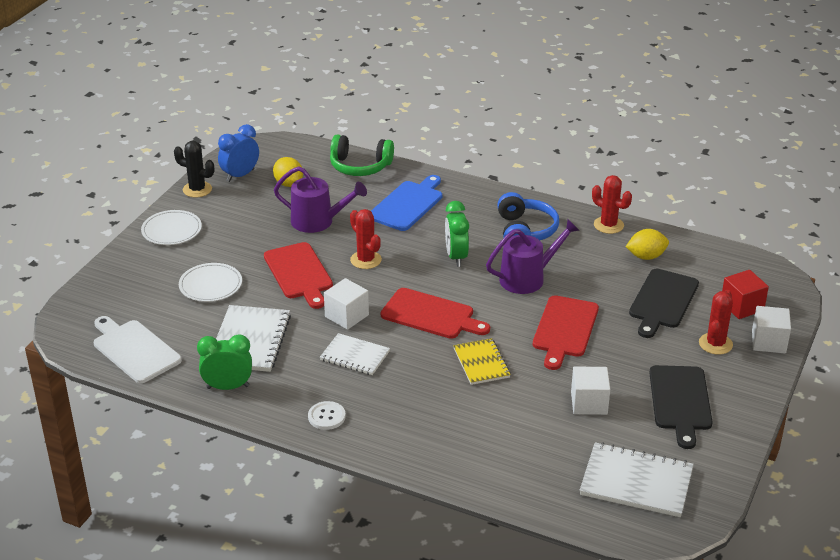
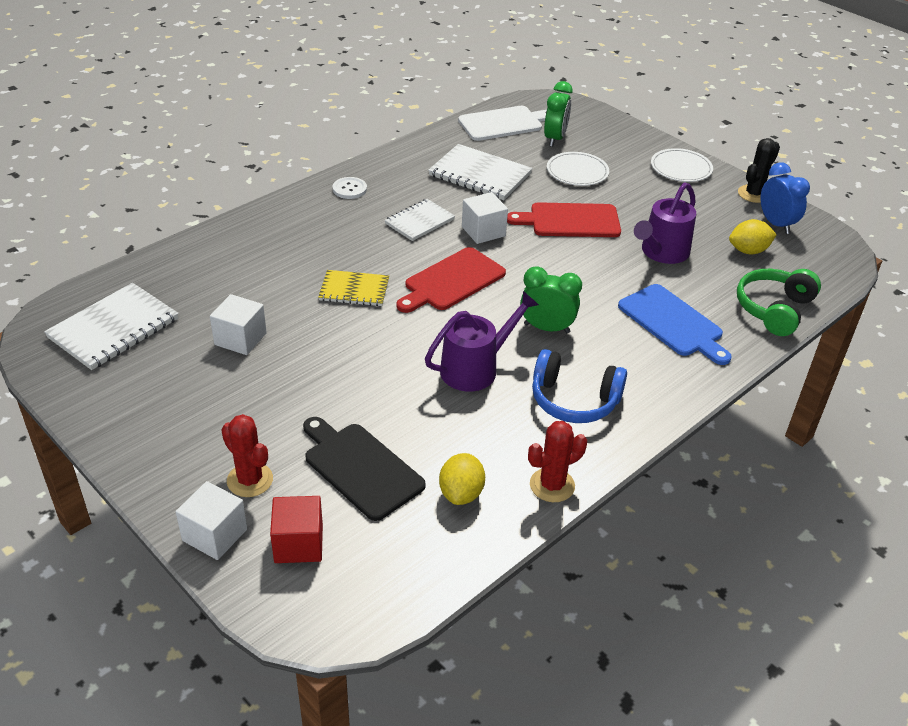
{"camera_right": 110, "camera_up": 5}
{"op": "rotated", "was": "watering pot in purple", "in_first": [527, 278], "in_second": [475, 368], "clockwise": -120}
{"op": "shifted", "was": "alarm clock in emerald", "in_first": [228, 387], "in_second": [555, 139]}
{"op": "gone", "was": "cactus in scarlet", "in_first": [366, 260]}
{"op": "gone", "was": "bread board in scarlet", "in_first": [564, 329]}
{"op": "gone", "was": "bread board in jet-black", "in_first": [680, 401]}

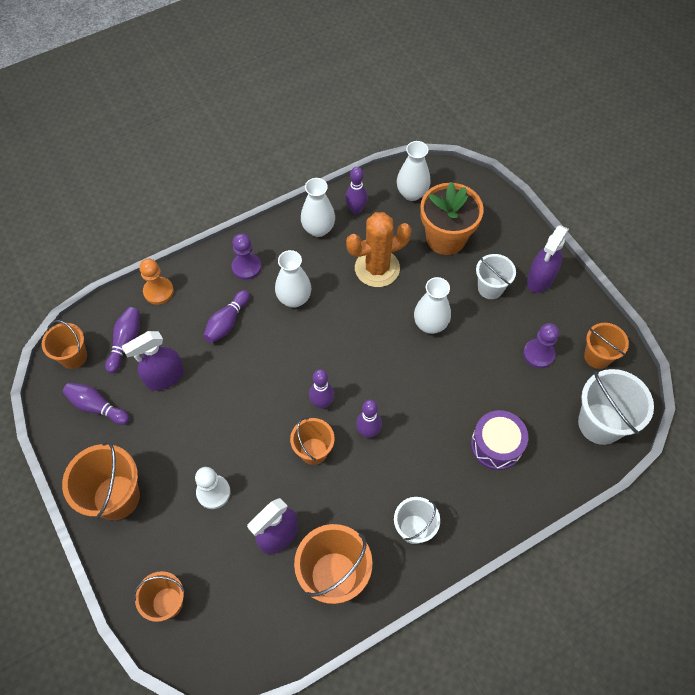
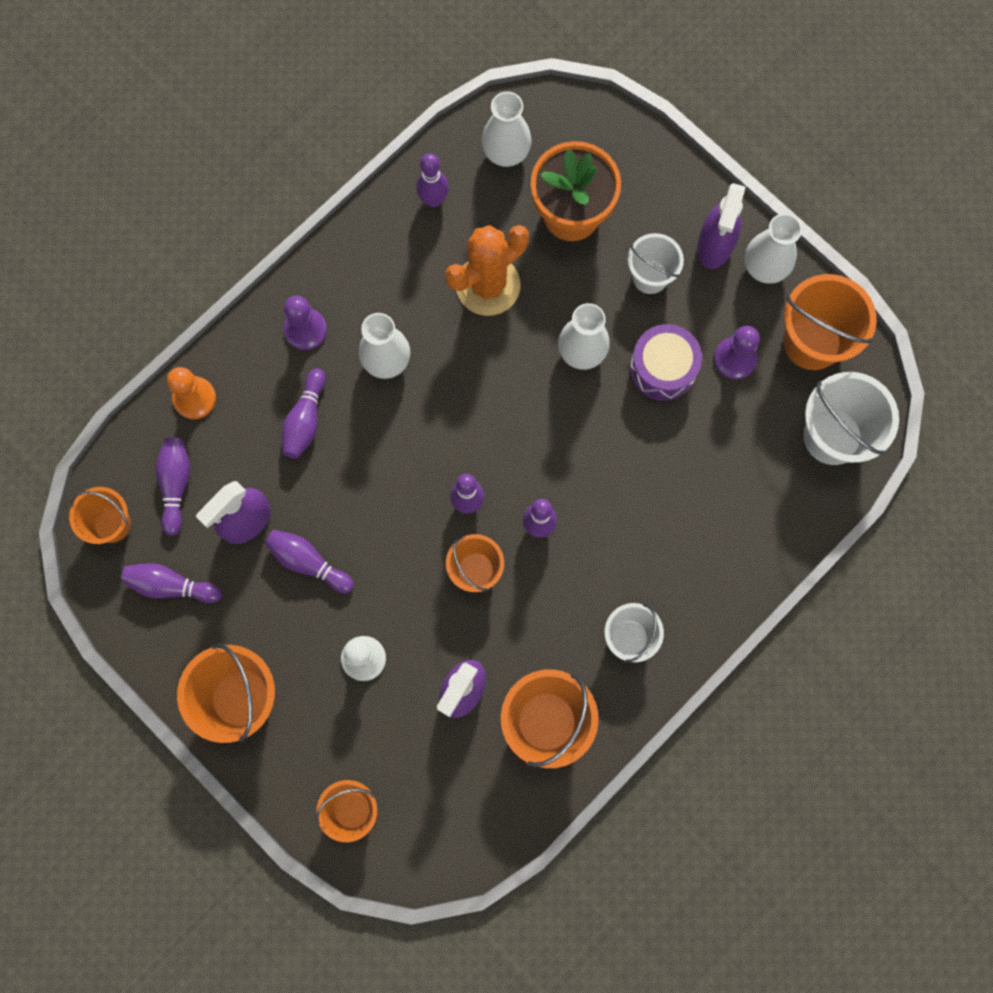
{"camera_right": -15, "camera_up": 15}
{"op": "new", "now": "bowling pin in purple", "in_second": [308, 562]}
{"op": "shifted", "was": "toy drum in purple", "in_first": [496, 445], "in_second": [663, 368]}
{"op": "shifted", "was": "flower vase in white", "in_first": [318, 229], "in_second": [764, 268]}
{"op": "scaled", "was": "pail in orange", "in_first": [597, 356], "in_second": [812, 342], "ratio": 1.59}

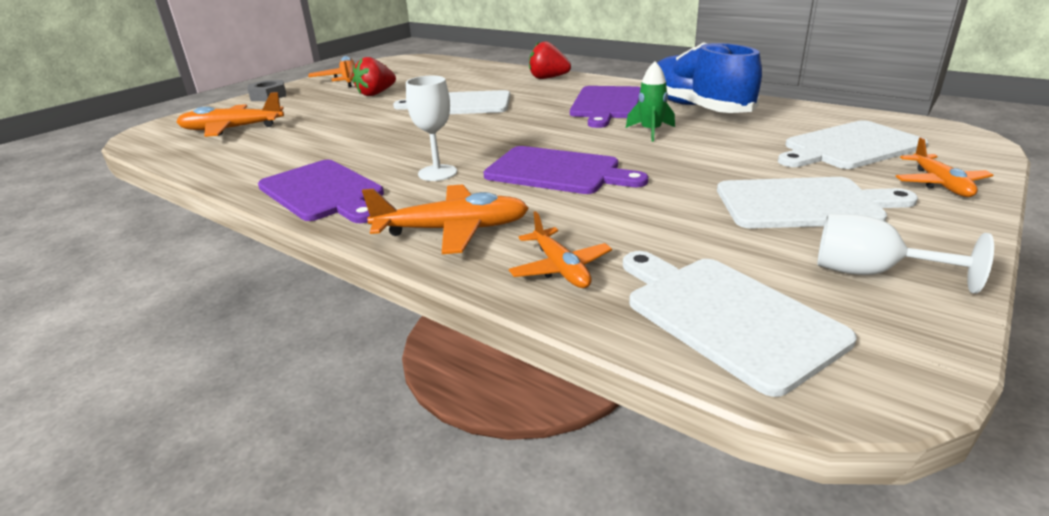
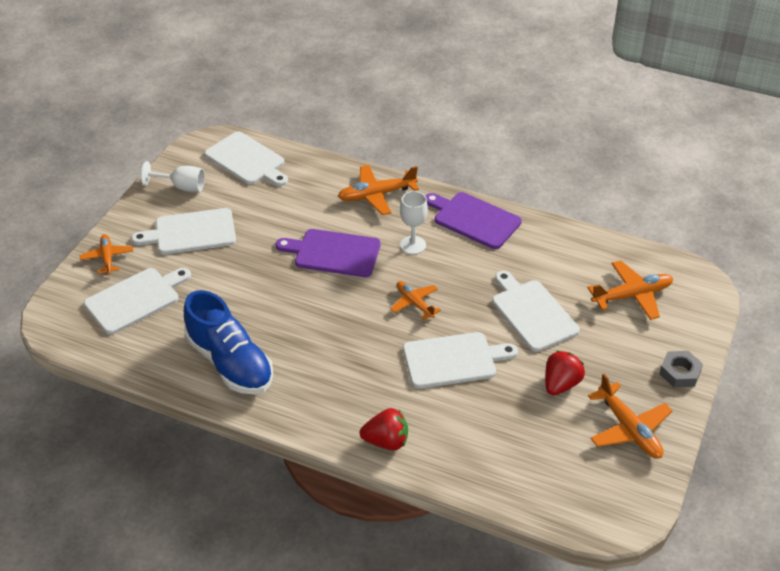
{"camera_right": 165, "camera_up": 15}
{"op": "shifted", "was": "plane in orange", "in_first": [560, 268], "in_second": [414, 303]}
{"op": "new", "now": "bread board in white", "in_second": [532, 313]}
{"op": "gone", "was": "bread board in purple", "in_first": [606, 104]}
{"op": "gone", "was": "rocket in emerald", "in_first": [651, 131]}

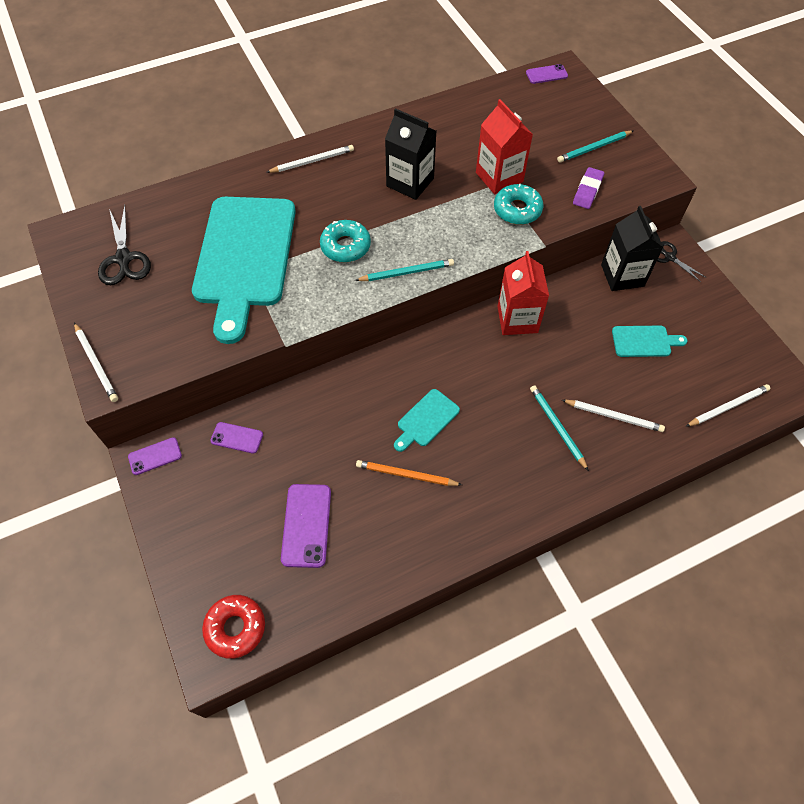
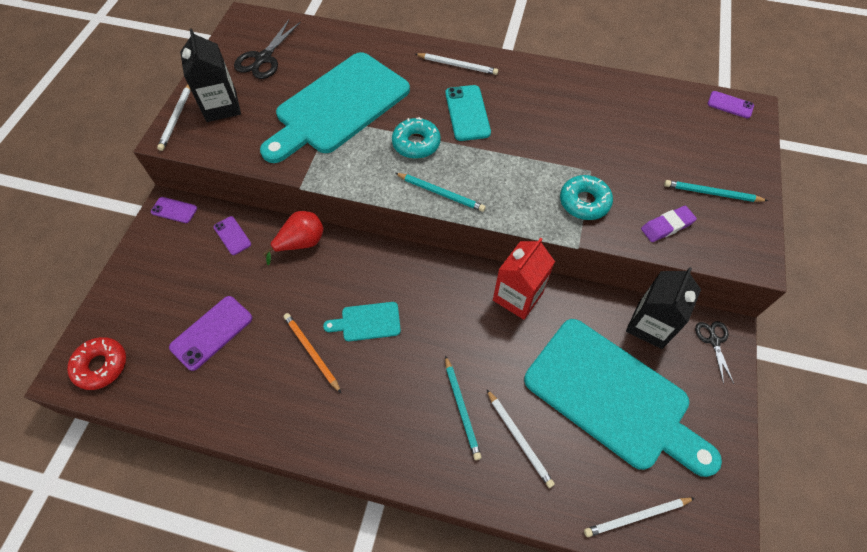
{"camera_right": 40, "camera_up": 0}
{"op": "shifted", "was": "juice carton in jet-black", "in_first": [410, 182], "in_second": [221, 106]}
{"op": "new", "now": "pear in scarlet", "in_second": [301, 243]}
{"op": "new", "now": "smartphone in turquoise", "in_second": [467, 113]}
{"op": "rotated", "was": "lead pencil in turquoise", "in_first": [557, 427], "in_second": [462, 408], "clockwise": 150}
{"op": "scaled", "was": "bread board in turquoise", "in_first": [644, 341], "in_second": [613, 397], "ratio": 2.39}
{"op": "rotated", "was": "lead pencil in white", "in_first": [728, 406], "in_second": [636, 517], "clockwise": 150}
{"op": "gone", "was": "juice carton in scarlet", "in_first": [499, 177]}

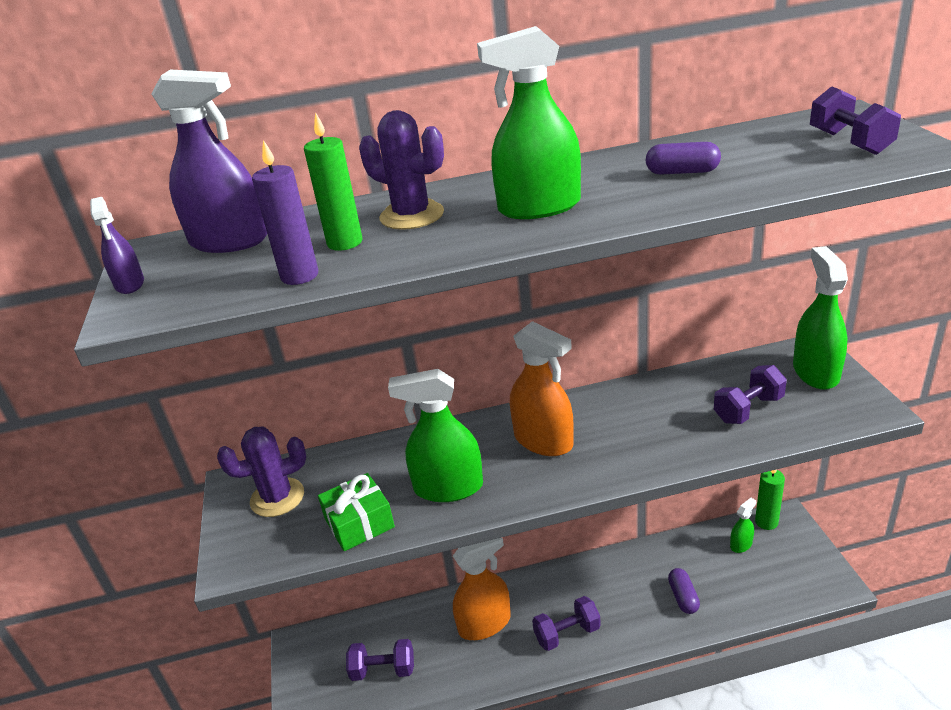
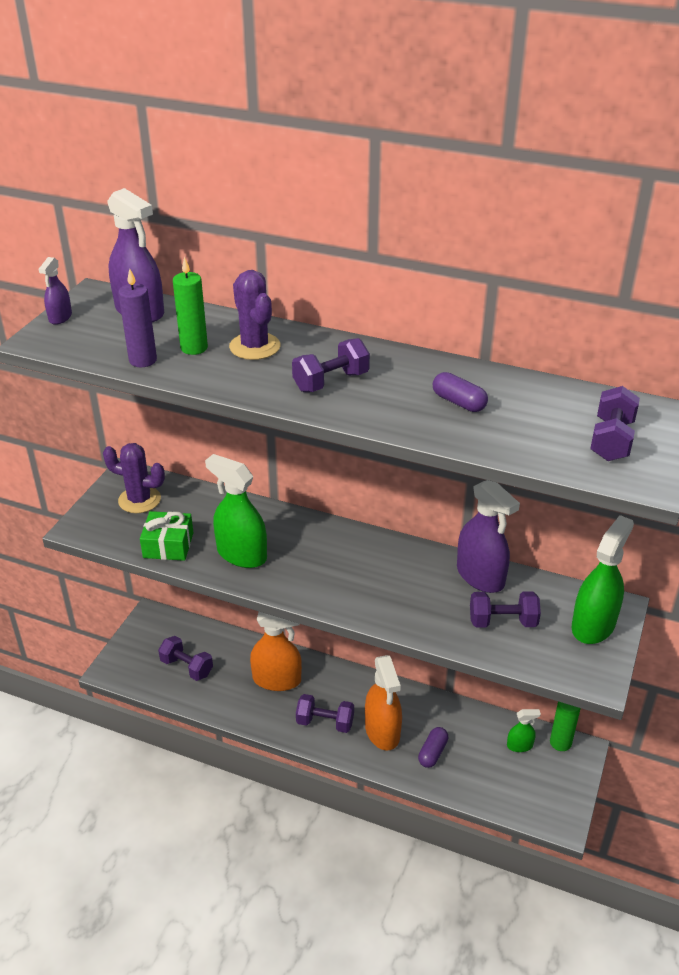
{"camera_right": 30, "camera_up": 5}
{"op": "swapped", "was": "sprayer in emerald", "now": "dumbbell in purple", "in_first": [539, 207], "in_second": [331, 382]}
{"op": "shifted", "was": "sprayer in orange", "in_first": [543, 441], "in_second": [382, 731]}
{"op": "new", "now": "sprayer in purple", "in_second": [480, 576]}

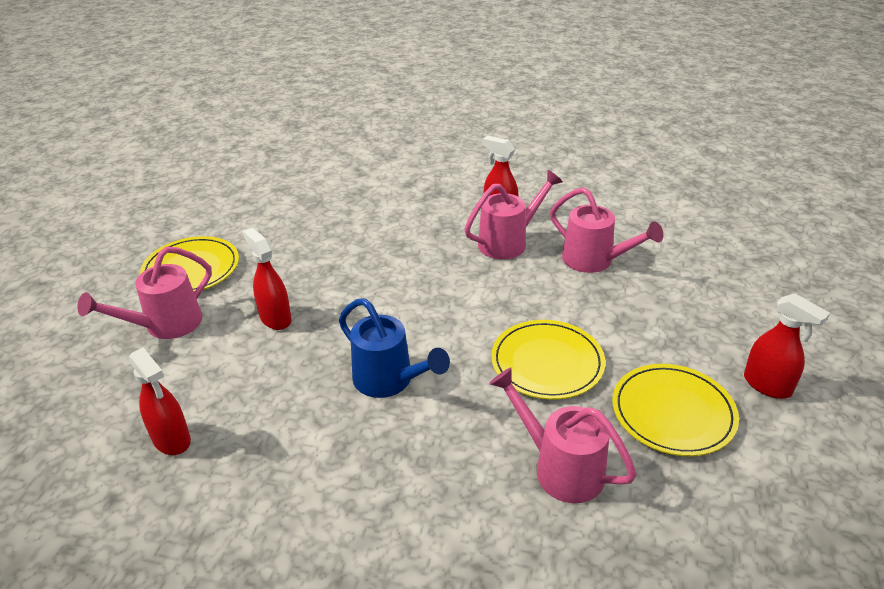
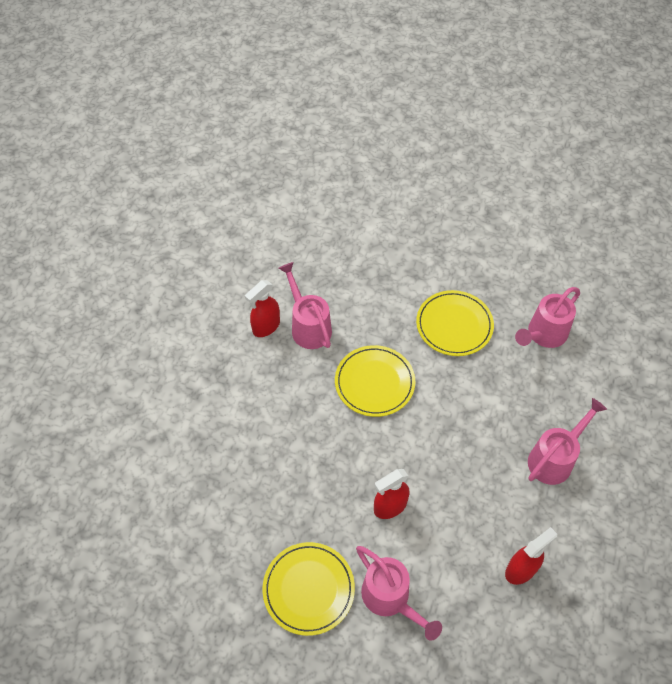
{"camera_right": -85, "camera_up": 20}
{"op": "shifted", "was": "dinner plate in golden", "in_first": [673, 413], "in_second": [374, 382]}
{"op": "shifted", "was": "watering pot in rosy", "in_first": [594, 261], "in_second": [554, 459]}
{"op": "gone", "was": "watering pot in cobalt", "in_first": [389, 381]}
{"op": "gone", "was": "sprayer in scarlet", "in_first": [767, 385]}

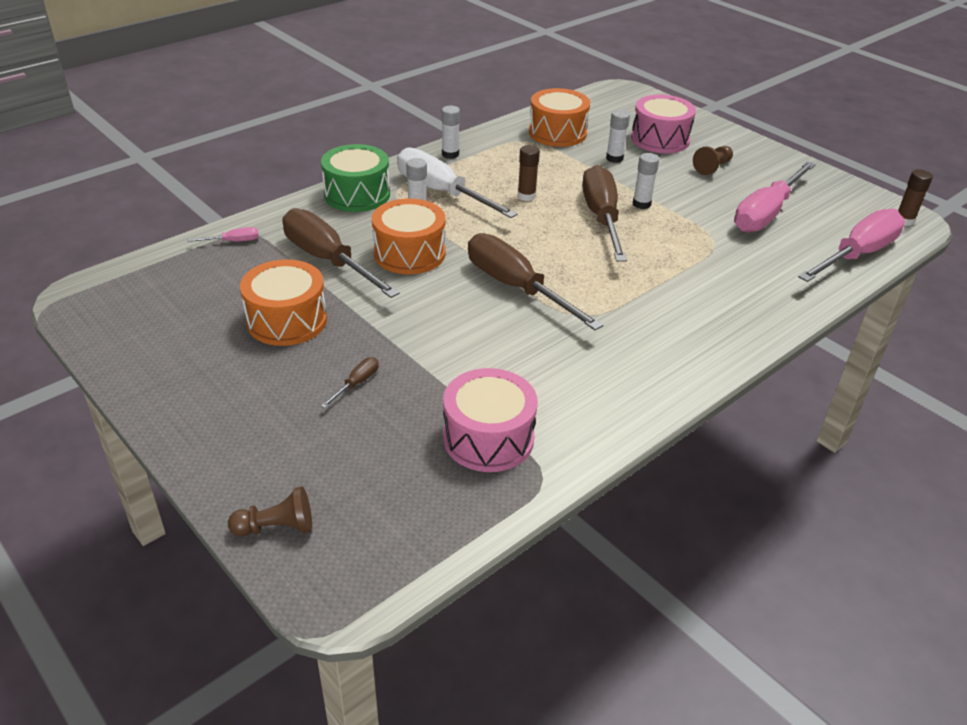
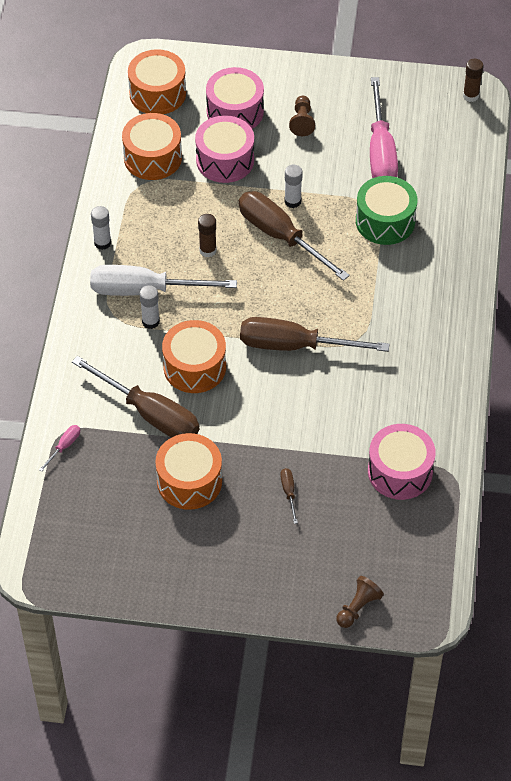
{"camera_right": -40, "camera_up": 15}
{"op": "rotated", "was": "screwdriver in dark brown", "in_first": [328, 260], "in_second": [150, 414], "clockwise": -150}
{"op": "new", "now": "toy drum in orange", "in_second": [157, 93]}
{"op": "swapped", "was": "stick of glue in white", "now": "toy drum in rosy", "in_first": [614, 158], "in_second": [225, 160]}
{"op": "shifted", "was": "toy drum in emerald", "in_first": [357, 194], "in_second": [385, 221]}
{"op": "gone", "was": "screwdriver in rosy", "in_first": [857, 255]}

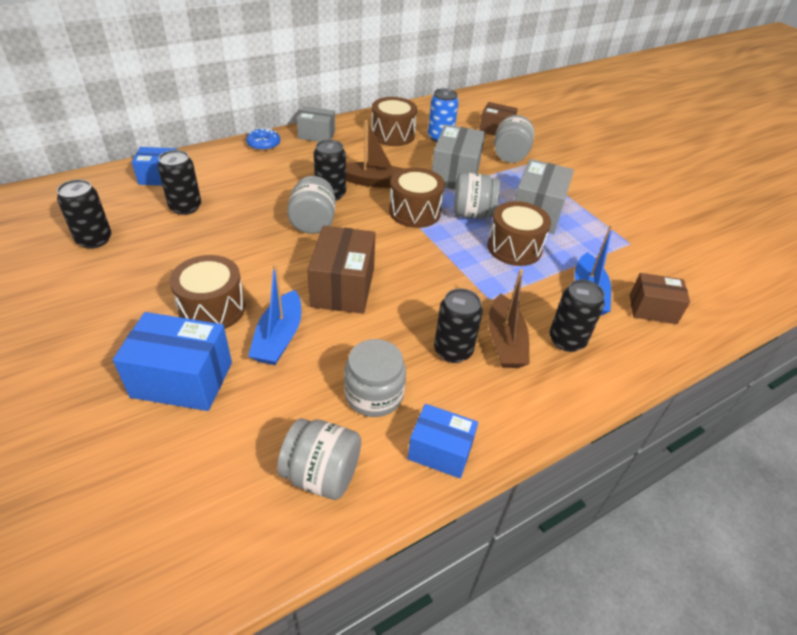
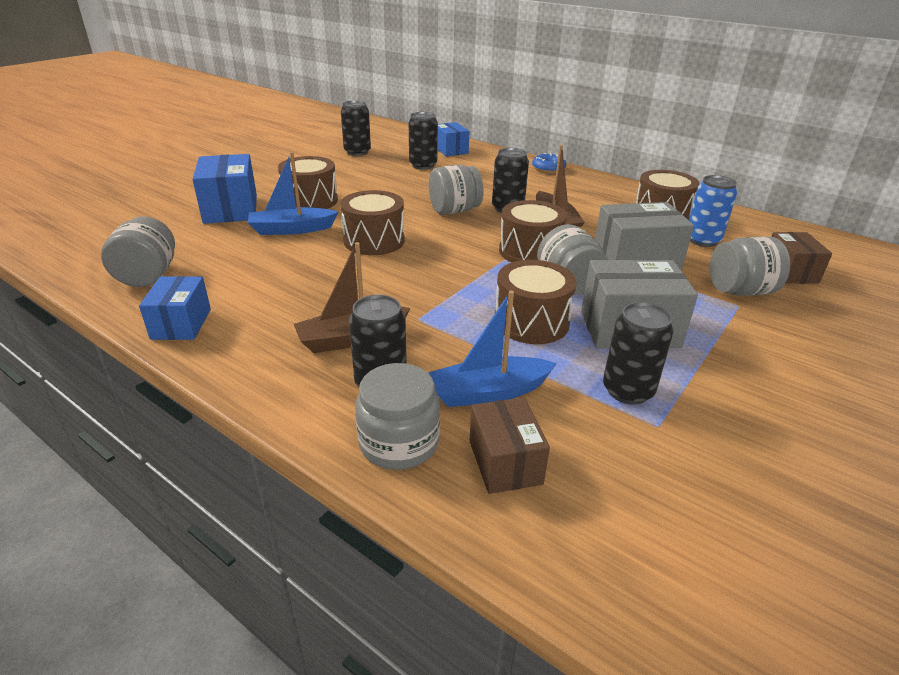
{"camera_right": 70, "camera_up": -10}
{"op": "swapped", "was": "box in dark brown", "now": "toy drum in dark brown", "in_first": [343, 287], "in_second": [374, 241]}
{"op": "shifted", "was": "jar in gray", "in_first": [374, 394], "in_second": [399, 443]}
{"op": "shifted", "was": "soda can in jet-black", "in_first": [453, 351], "in_second": [627, 390]}
{"op": "gone", "was": "box in gray", "in_first": [316, 135]}

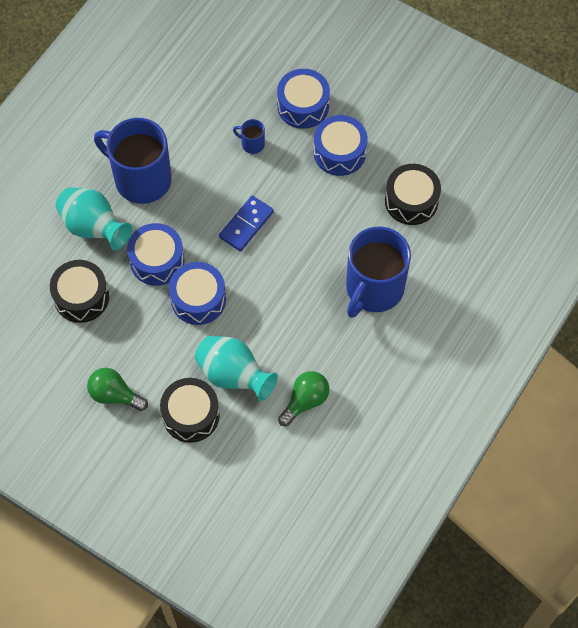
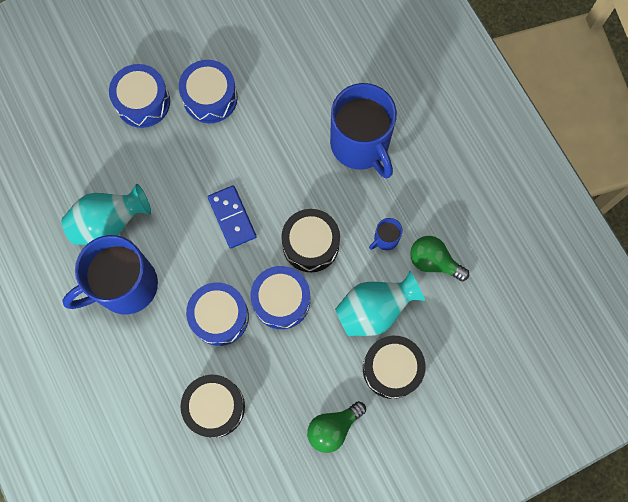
{"camera_right": -60, "camera_up": 10}
{"op": "shifted", "was": "flower vase in turquoise", "in_first": [94, 227], "in_second": [109, 223]}
{"op": "shifted", "was": "toy drum in jet-black", "in_first": [411, 201], "in_second": [310, 244]}
{"op": "shifted", "was": "mug in cobalt", "in_first": [252, 144], "in_second": [385, 239]}
{"op": "rotated", "was": "lightbulb in emerald", "in_first": [305, 401], "in_second": [433, 261], "clockwise": -45}

